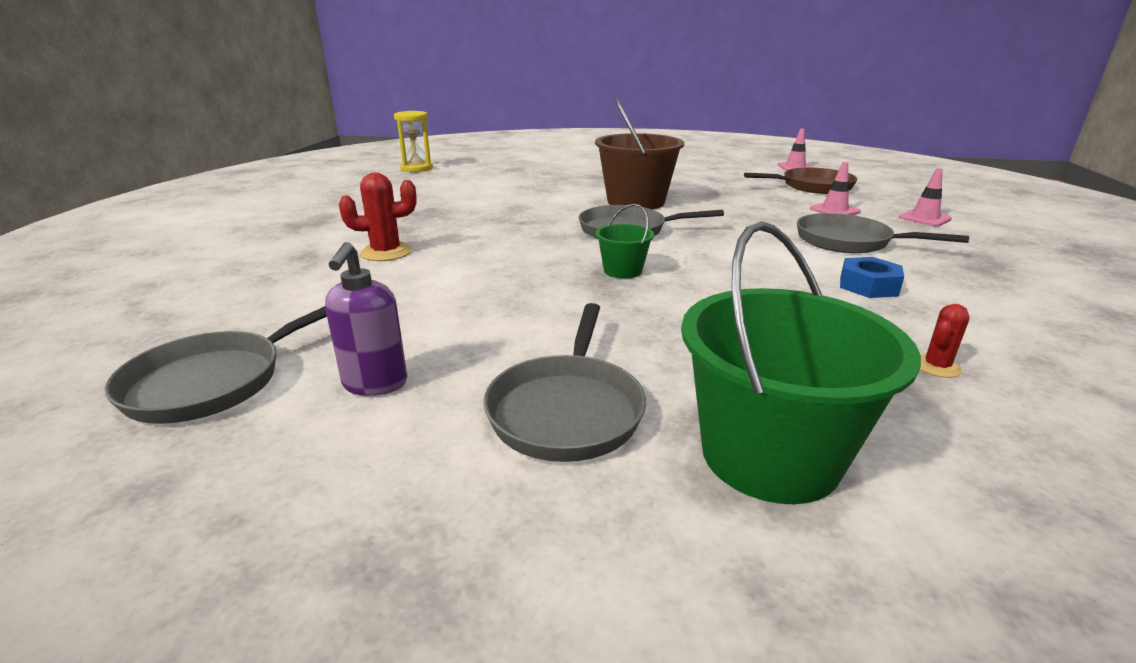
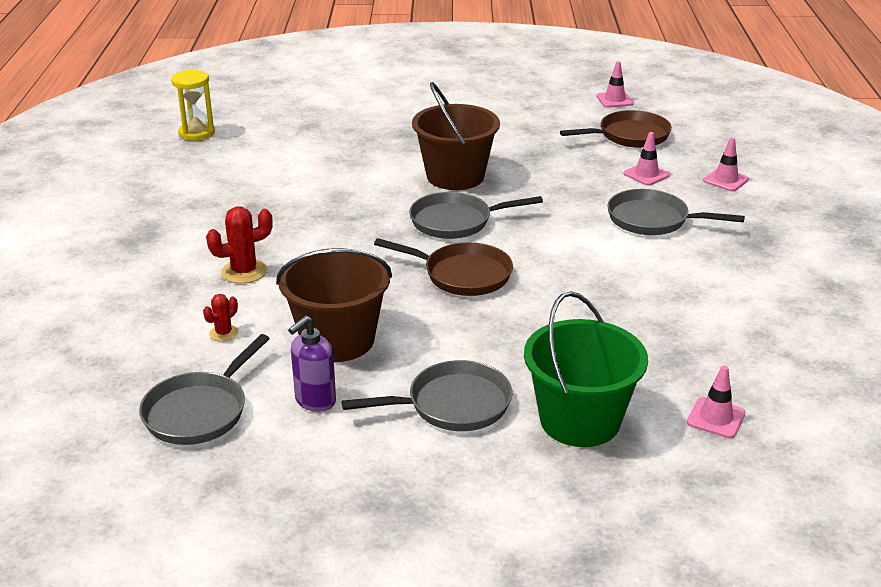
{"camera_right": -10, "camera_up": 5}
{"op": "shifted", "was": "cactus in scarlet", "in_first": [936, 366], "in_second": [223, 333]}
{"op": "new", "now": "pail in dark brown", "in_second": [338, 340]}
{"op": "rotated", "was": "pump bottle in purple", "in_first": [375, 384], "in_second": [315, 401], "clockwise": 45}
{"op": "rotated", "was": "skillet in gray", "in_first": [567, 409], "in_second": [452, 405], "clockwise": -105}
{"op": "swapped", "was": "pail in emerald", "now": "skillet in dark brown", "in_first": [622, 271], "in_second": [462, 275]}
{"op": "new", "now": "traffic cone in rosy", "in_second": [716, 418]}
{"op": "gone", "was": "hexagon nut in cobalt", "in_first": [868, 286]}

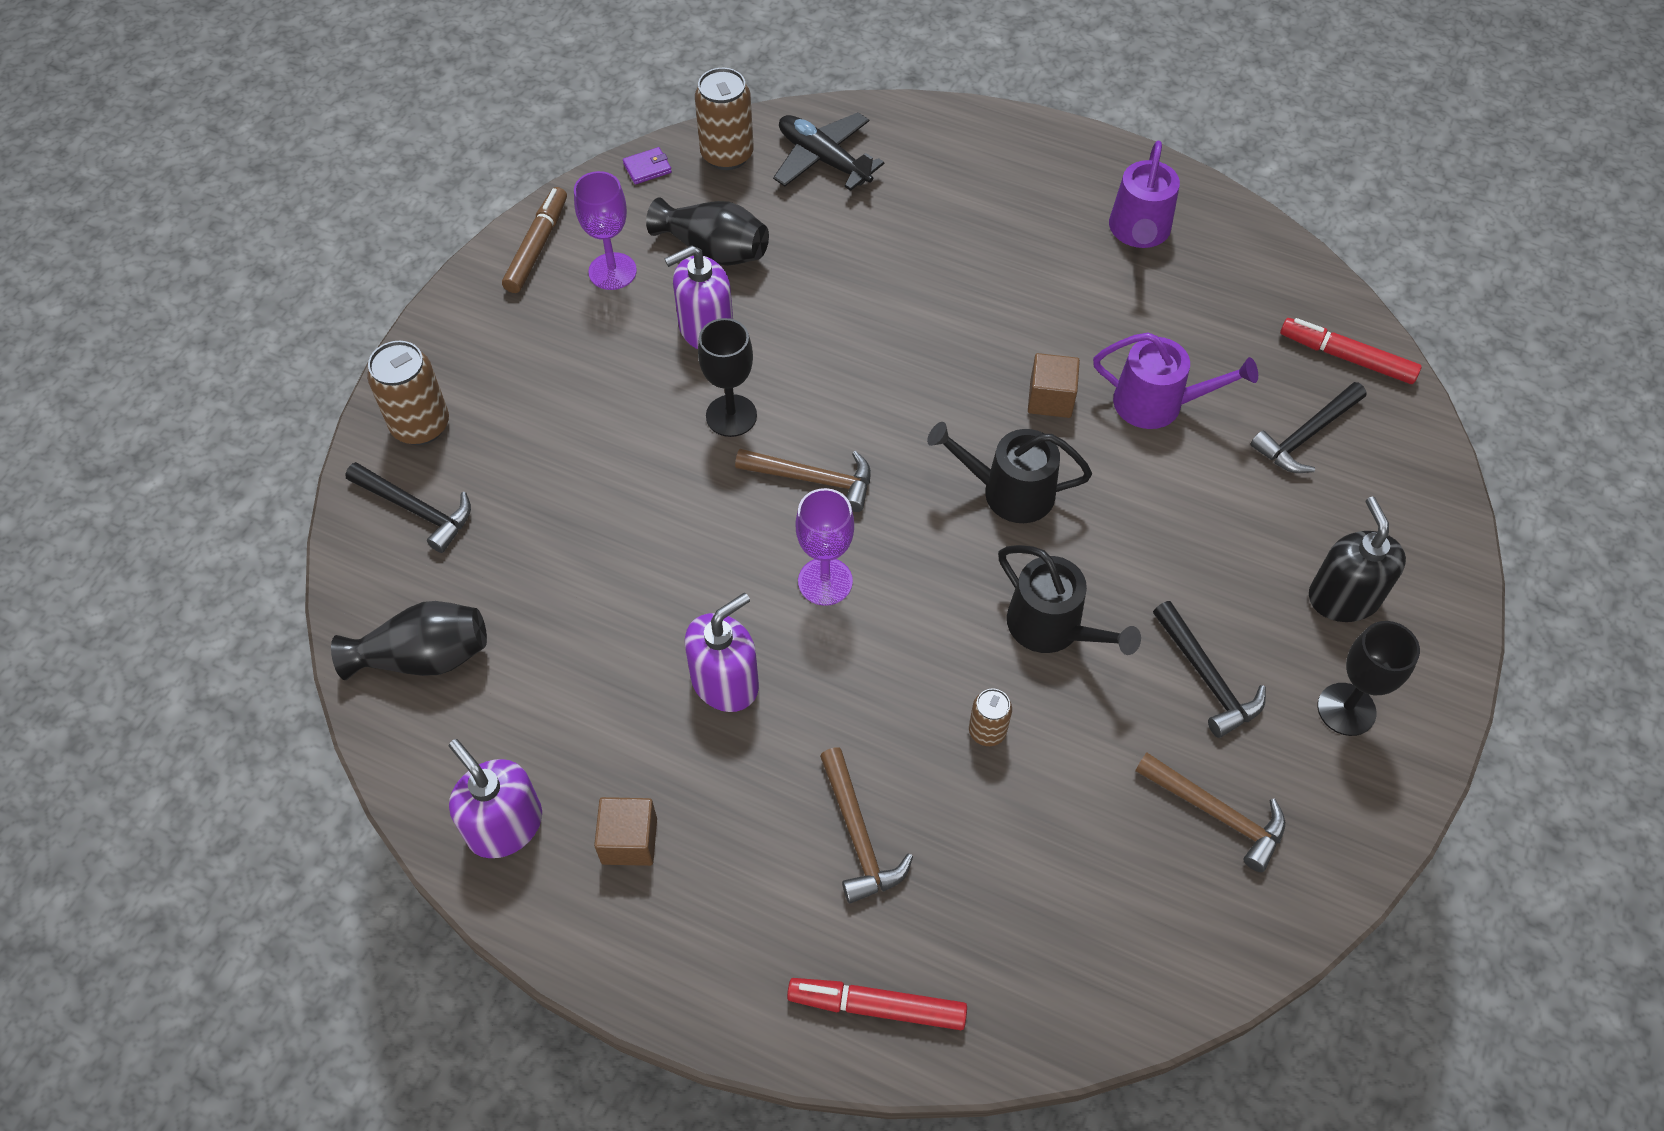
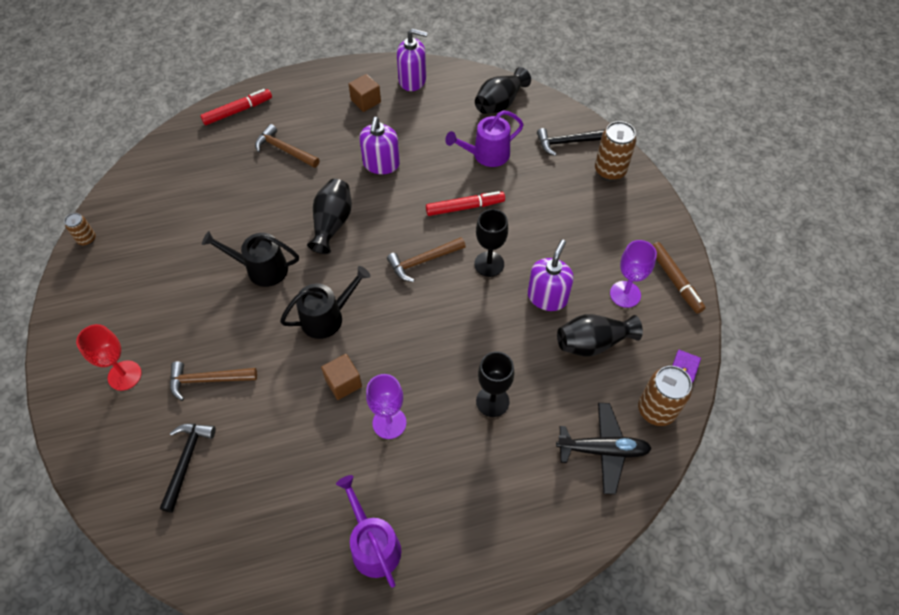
{"camera_right": 140, "camera_up": 0}
{"op": "shifted", "was": "soda can in dark brown", "in_first": [987, 731], "in_second": [87, 239]}
{"op": "swapped", "was": "pump bottle in jet-black", "now": "chalice in scarlet", "in_first": [1343, 597], "in_second": [124, 375]}
{"op": "shifted", "was": "carpenter's hammer in dark brown", "in_first": [1216, 813], "in_second": [208, 380]}
{"op": "new", "now": "flower vase in jet-black", "in_second": [332, 223]}
{"op": "shifted", "was": "chalice in purple", "in_first": [825, 581], "in_second": [389, 423]}
{"op": "shifted", "was": "felt pen in scarlet", "in_first": [1346, 357], "in_second": [465, 207]}
{"op": "shifted", "was": "watering pot in purple", "in_first": [1157, 403], "in_second": [487, 155]}
{"op": "shifted", "was": "chalice in jet-black", "in_first": [1346, 709], "in_second": [492, 401]}
{"op": "gone", "was": "carpenter's hammer in jet-black", "in_first": [1207, 677]}

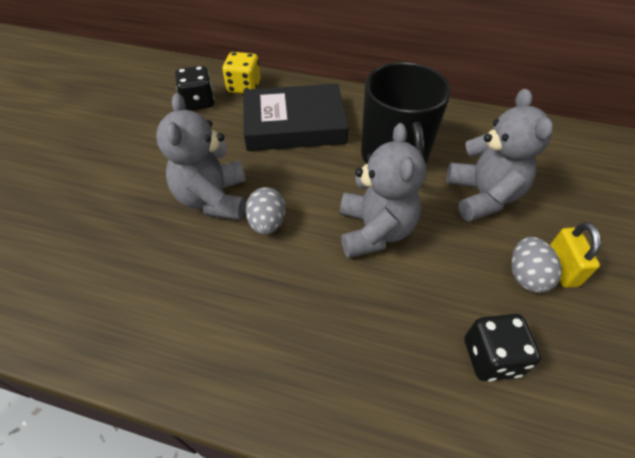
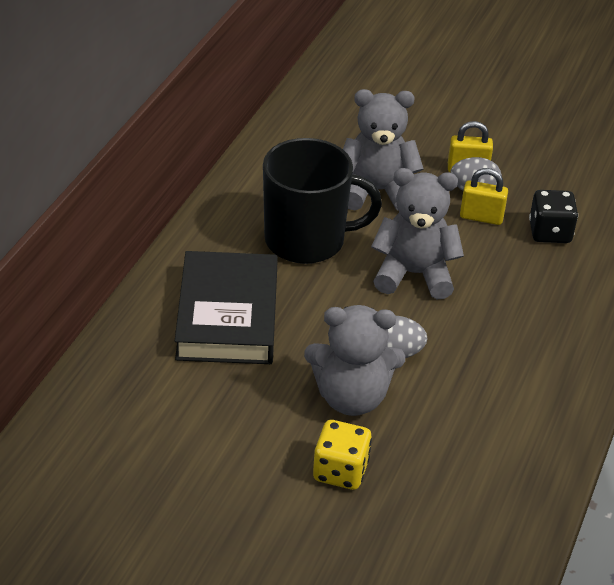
{"camera_right": -85, "camera_up": -10}
{"op": "shifted", "was": "dice in golden", "in_first": [244, 87], "in_second": [340, 471]}
{"op": "new", "now": "small lock in golden", "in_second": [481, 217]}
{"op": "gone", "was": "dice in jet-black", "in_first": [198, 102]}

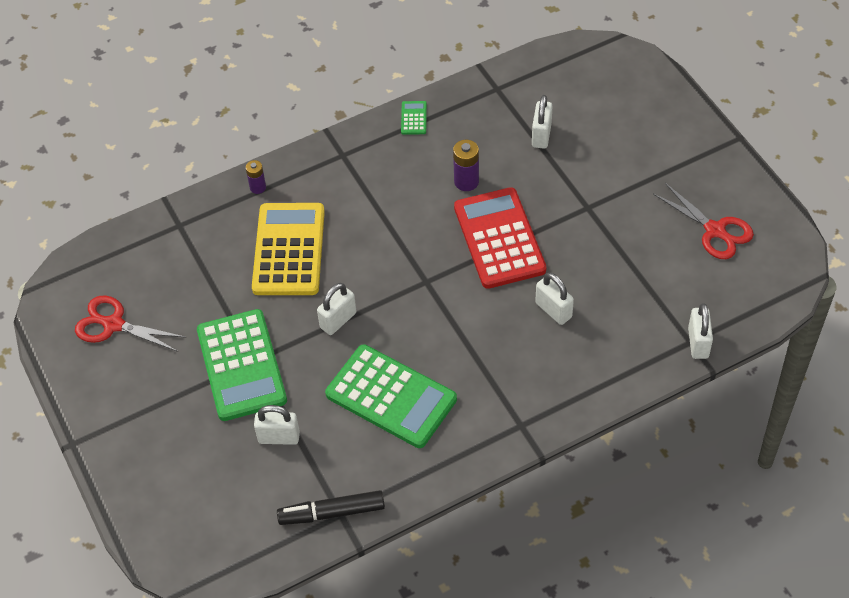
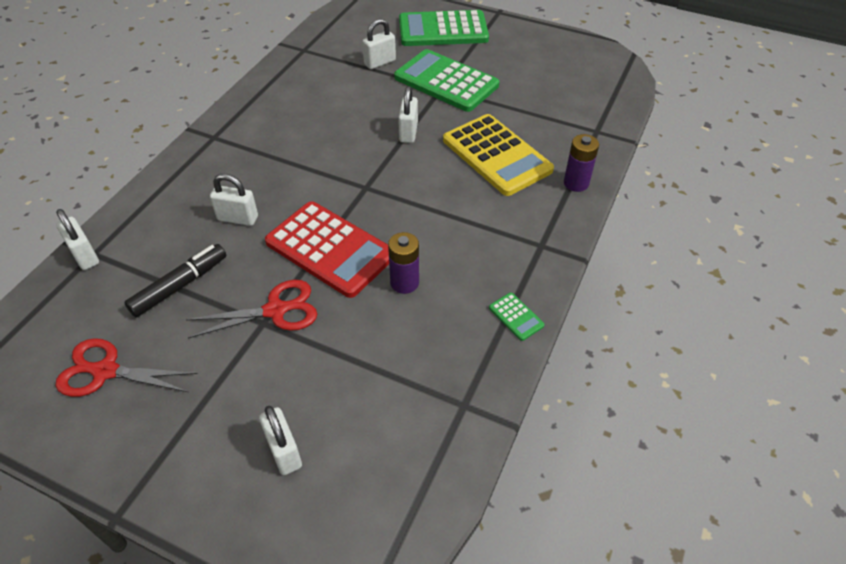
{"camera_right": 140, "camera_up": -5}
{"op": "shifted", "was": "felt pen in jet-black", "in_first": [332, 513], "in_second": [180, 286]}
{"op": "shifted", "was": "shears in scarlet", "in_first": [112, 324], "in_second": [277, 310]}
{"op": "shifted", "was": "small lock in white", "in_first": [541, 135], "in_second": [284, 451]}
{"op": "shifted", "was": "pocket calculator in emerald", "in_first": [391, 397], "in_second": [443, 30]}
{"op": "scaled", "was": "power cell in purple", "in_first": [258, 187], "in_second": [576, 183], "ratio": 1.51}

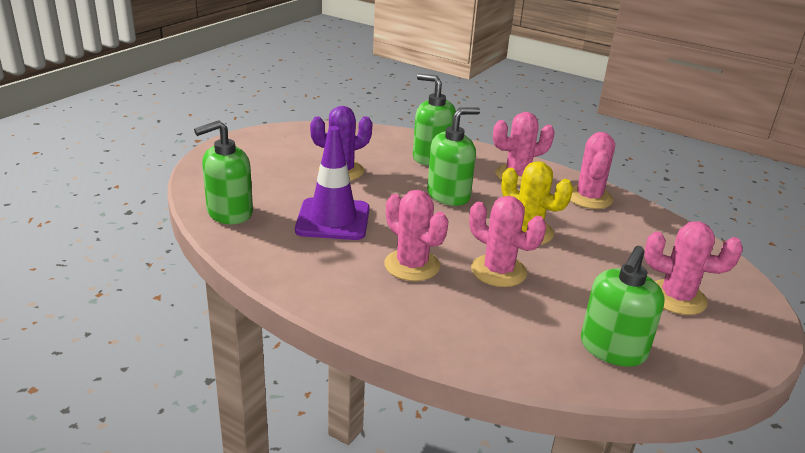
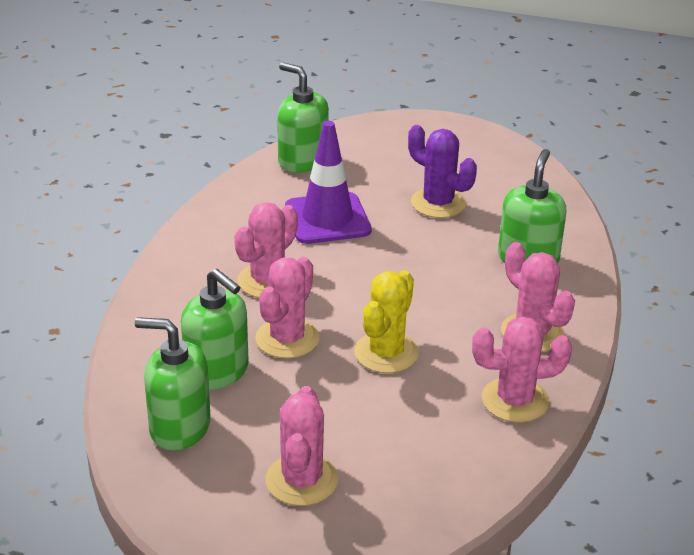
{"camera_right": 75, "camera_up": 5}
{"op": "shifted", "was": "pump bottle in emerald", "in_first": [449, 195], "in_second": [217, 372]}

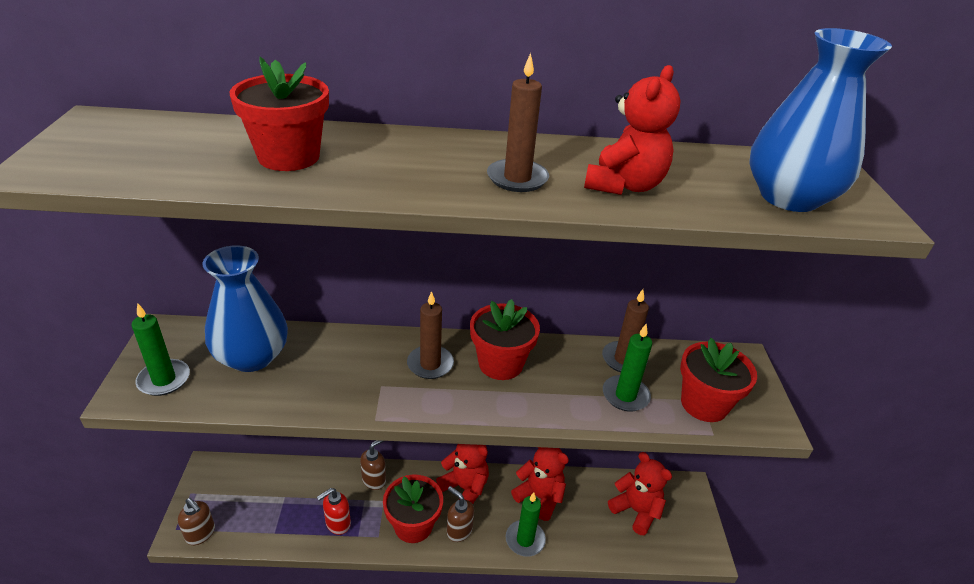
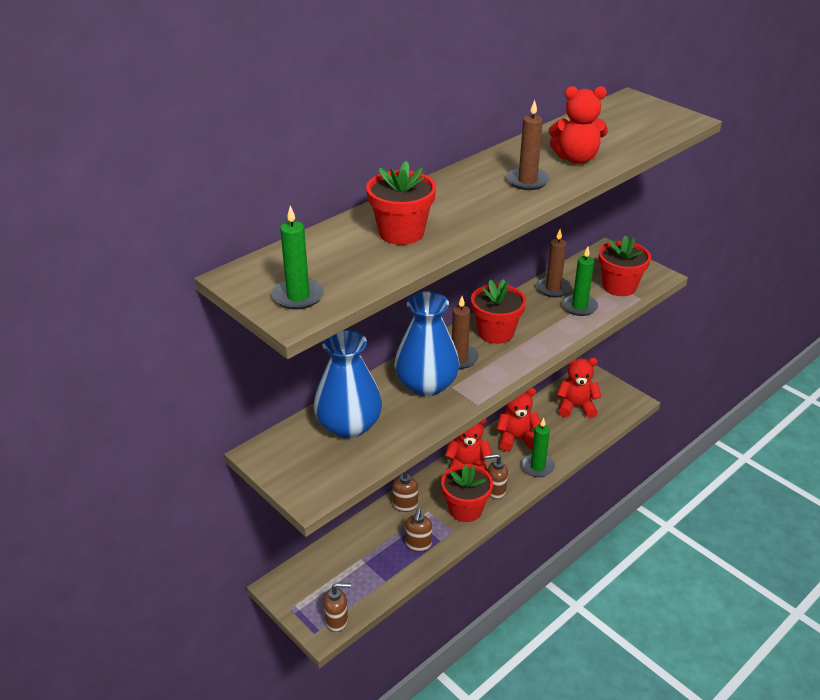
{"camera_right": -40, "camera_up": 0}
{"op": "shifted", "was": "pillar candle in emerald", "in_first": [164, 379], "in_second": [298, 296]}
{"op": "shifted", "was": "flower vase in cobalt", "in_first": [789, 197], "in_second": [426, 385]}
{"op": "repainted", "was": "pump bottle in scarlet", "now": "pump bottle in dark brown", "in_first": [337, 524], "in_second": [418, 544]}
{"op": "rotated", "was": "teddy bear in scarlet", "in_first": [624, 185], "in_second": [576, 158], "clockwise": 105}

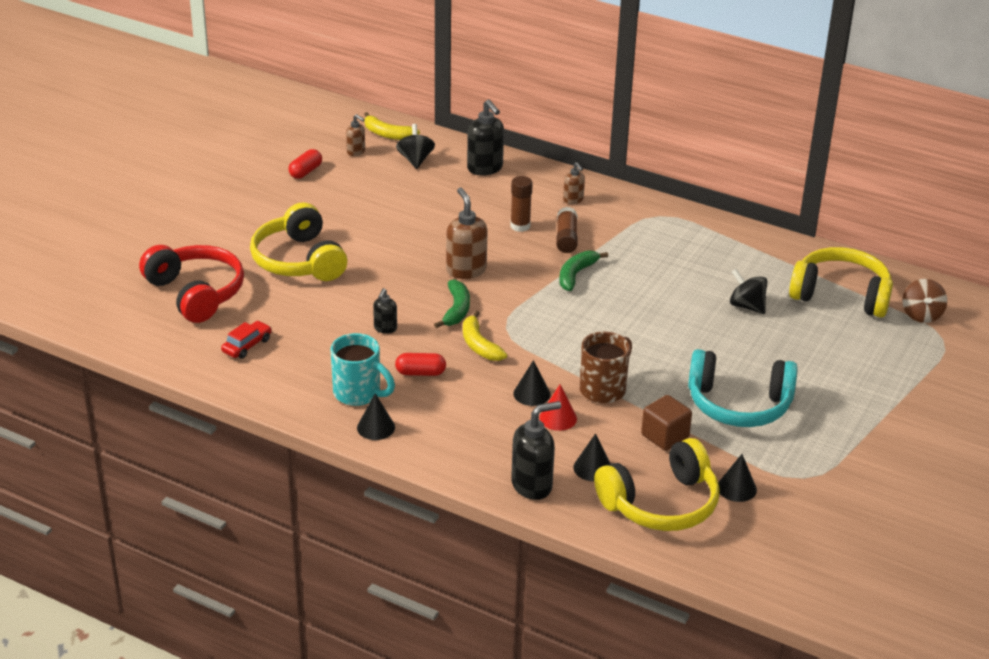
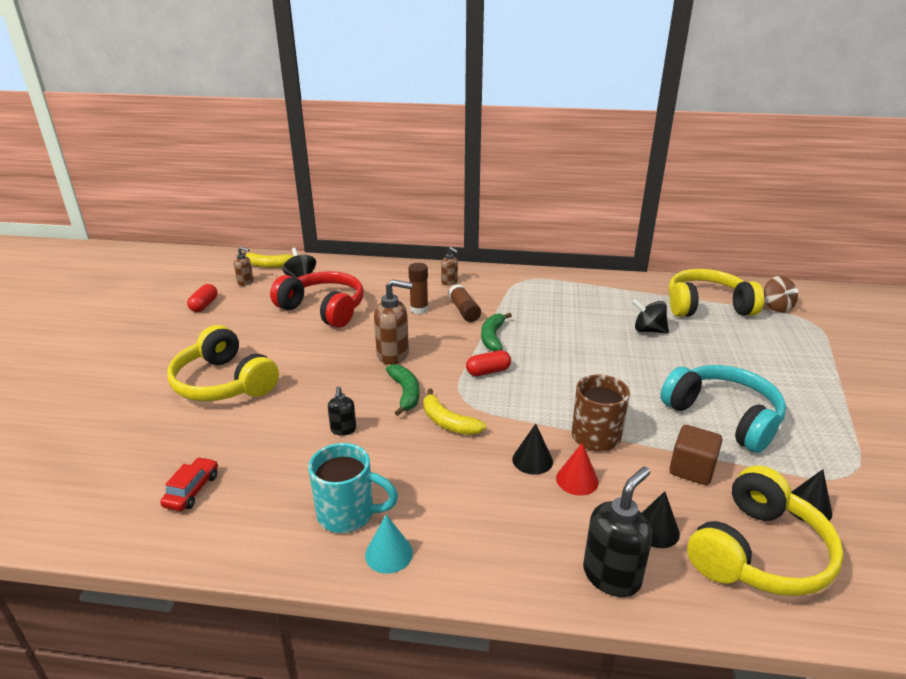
{"camera_right": -20, "camera_up": -5}
{"op": "shifted", "was": "over-ear headphones in scarlet", "in_first": [196, 293], "in_second": [324, 309]}
{"op": "repainted", "was": "cone shape in jet-black", "now": "cone shape in turquoise", "in_first": [376, 427], "in_second": [389, 553]}
{"op": "rotated", "was": "pump bottle in dark brown", "in_first": [466, 270], "in_second": [393, 355], "clockwise": 135}
{"op": "shifted", "was": "capsule in scarlet", "in_first": [420, 373], "in_second": [488, 371]}
{"op": "rotated", "was": "over-ear headphones in turquoise", "in_first": [738, 404], "in_second": [723, 417], "clockwise": -120}
{"op": "gone", "was": "pump bottle in jet-black", "in_first": [485, 168]}

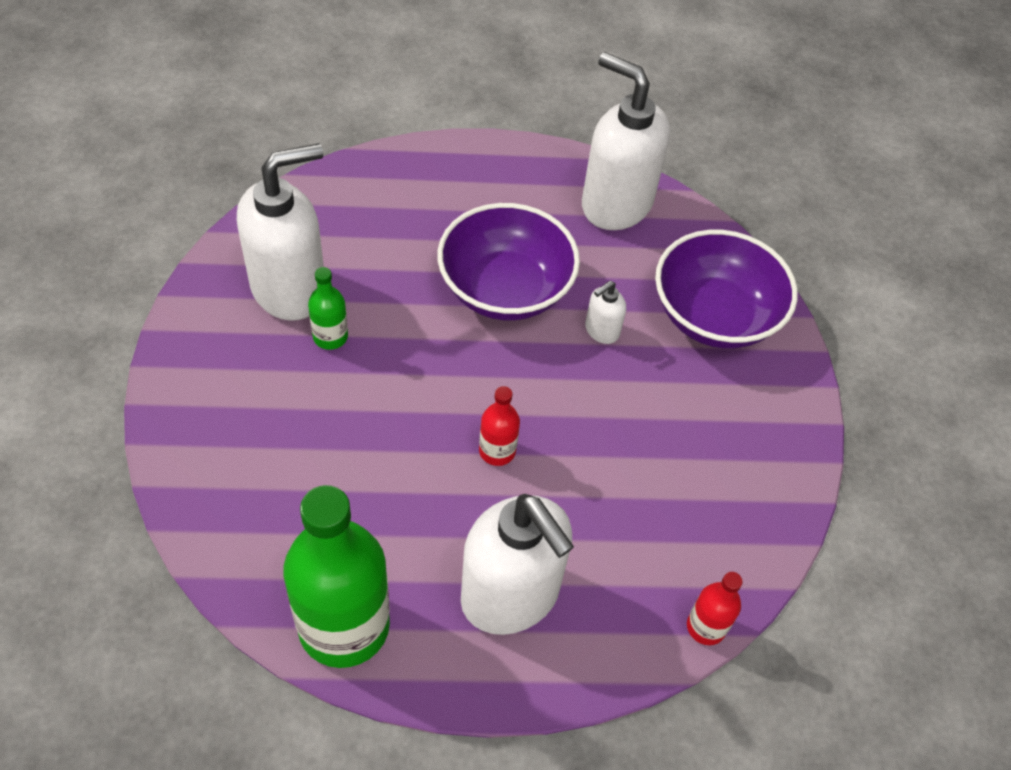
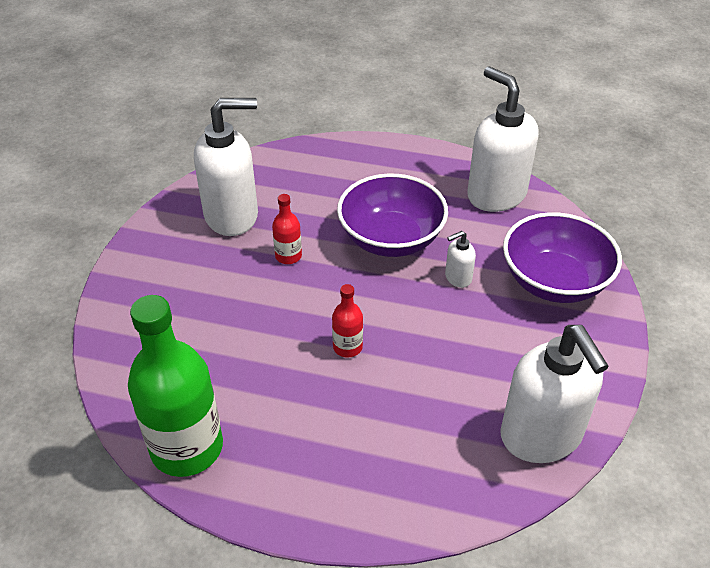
{"camera_right": 20, "camera_up": -10}
{"op": "shifted", "was": "flask in scarlet", "in_first": [706, 627], "in_second": [288, 256]}
{"op": "shifted", "was": "pump bottle in white", "in_first": [511, 595], "in_second": [541, 436]}
{"op": "gone", "was": "flask in emerald", "in_first": [330, 337]}

